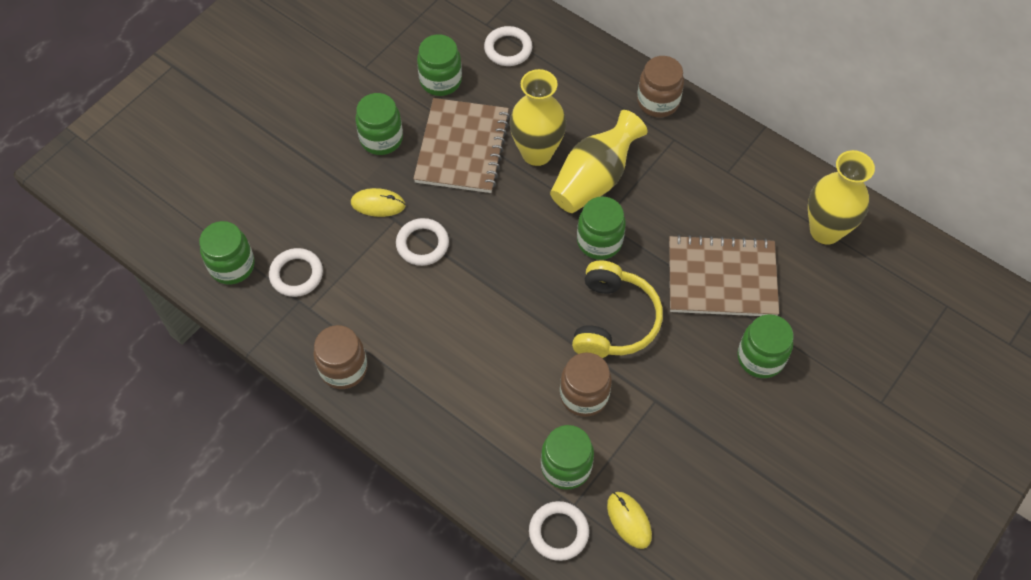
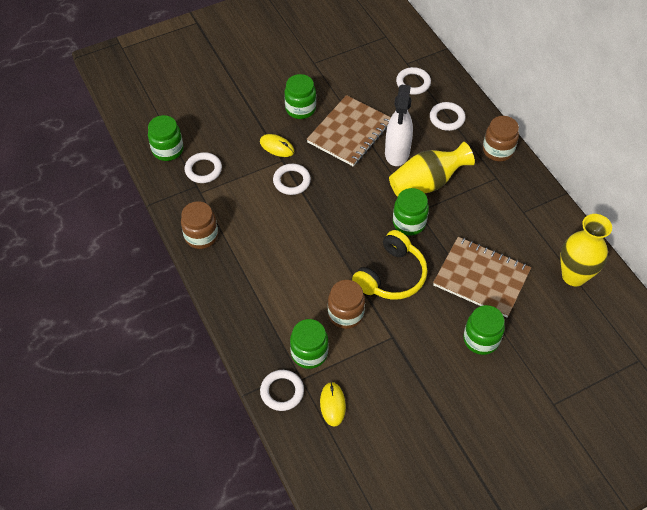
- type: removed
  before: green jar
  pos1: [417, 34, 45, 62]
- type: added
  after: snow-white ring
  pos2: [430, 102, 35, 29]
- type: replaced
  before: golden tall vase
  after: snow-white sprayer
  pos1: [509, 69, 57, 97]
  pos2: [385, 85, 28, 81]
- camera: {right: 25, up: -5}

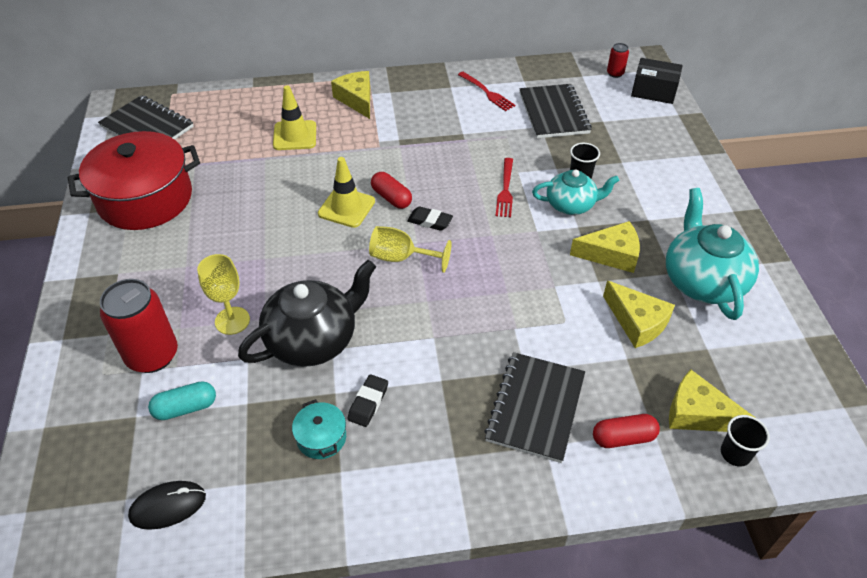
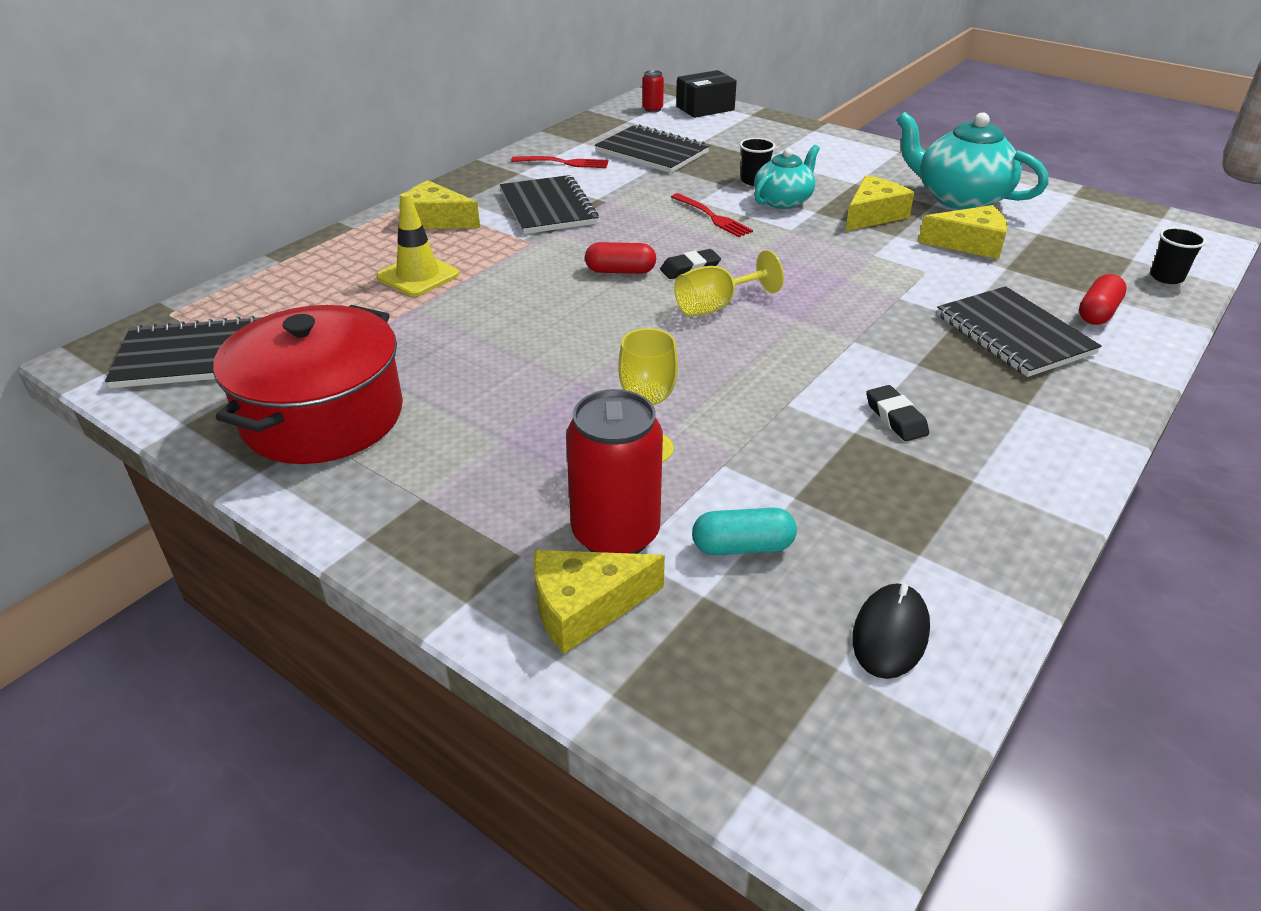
- type: removed
  before: jet-black tea pot
  pos1: [238, 260, 138, 107]
- type: removed
  before: teal stockpot
  pos1: [292, 399, 54, 60]
- type: removed
  before: golden traffic cone
  pos1: [318, 157, 57, 71]
- type: added
  after: jet-black notebook
  pos2: [500, 175, 99, 59]
- type: moved
  before: golden cheese
  pos1: [669, 370, 87, 62]
  pos2: [534, 550, 131, 103]
- type: turned
  before: teal pill
  pos1: [148, 381, 68, 39]
  pos2: [692, 508, 105, 47]
  turn: 60
- camera: {right: -45, up: -10}

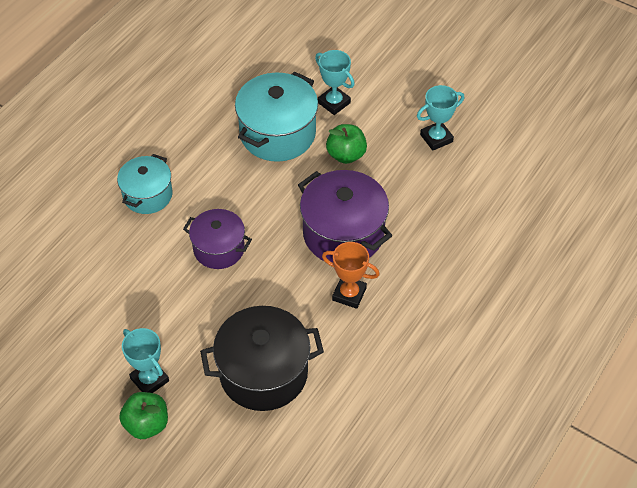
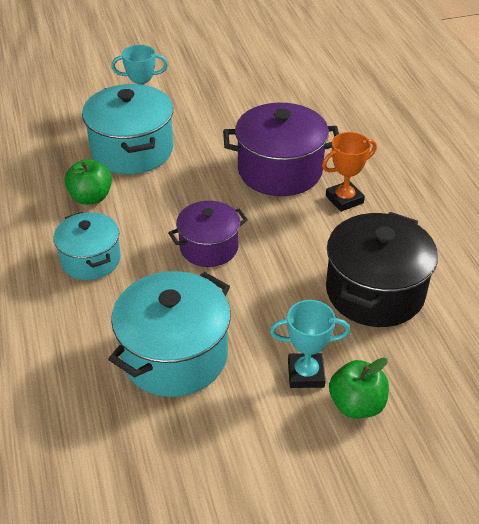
- type: removed
  before: teal prize cup
  pos1: [417, 85, 47, 66]
- type: added
  after: teal stockpot
  pos2: [108, 271, 123, 126]
- type: moved
  before: green apple fruit
  pos1: [326, 124, 41, 40]
  pos2: [65, 159, 47, 46]
- camera: {right: -50, up: -10}

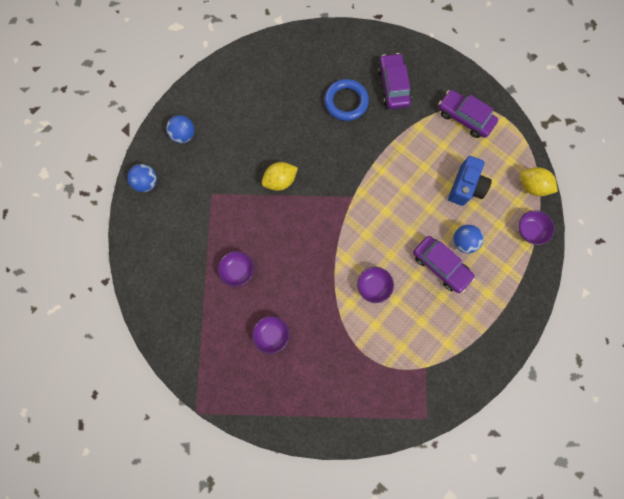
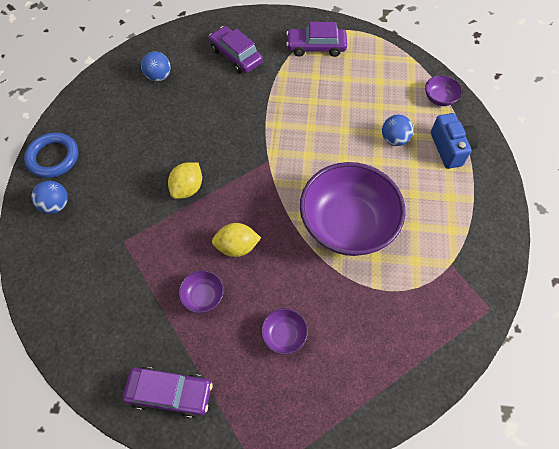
- type: moved
  before: blue ball
  pos1: [127, 164, 30, 28]
  pos2: [141, 52, 30, 29]
- type: moved
  before: blue ring
  pos1: [324, 79, 45, 42]
  pos2: [24, 133, 55, 45]
- type: moved
  before: violet car
  pos1: [413, 236, 62, 57]
  pos2: [123, 367, 90, 51]
- type: moved
  before: blue photo camera
  pos1: [448, 156, 44, 50]
  pos2: [431, 113, 48, 56]
- type: moved
  before: golden toy lemon
  pos1: [520, 167, 38, 29]
  pos2: [212, 223, 49, 34]
- type: resized
  before: violet bowl
  pos1: [357, 267, 37, 36]
  pos2: [300, 162, 106, 94]
  scale: 2.4
- camera: {right: -35, up: -15}

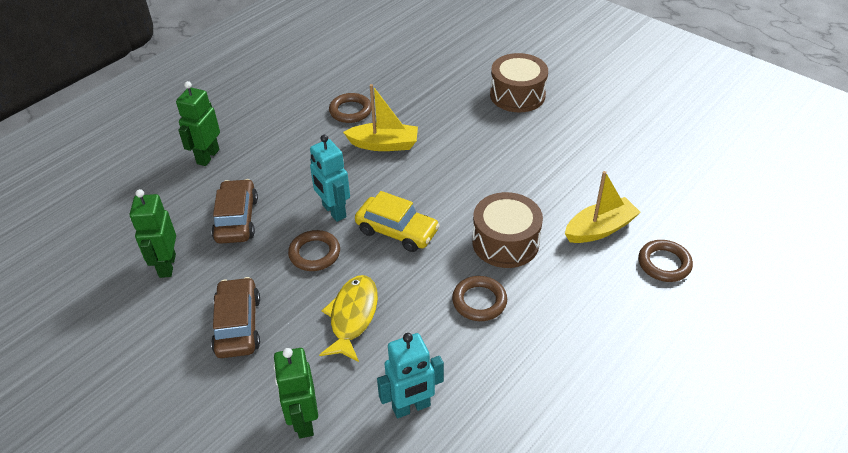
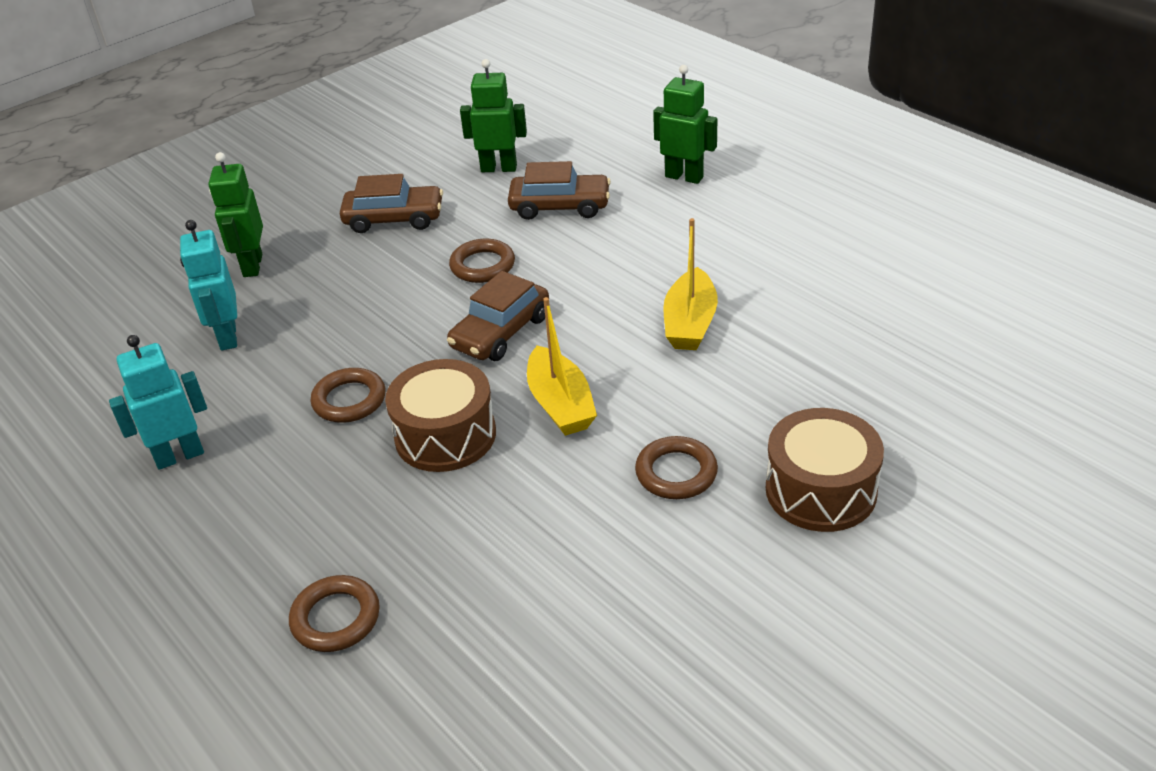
- type: removed
  before: golden fish figure
  pos1: [319, 275, 59, 87]
- type: moved
  before: teal robot figure
  pos1: [310, 135, 40, 87]
  pos2: [109, 335, 98, 135]
- type: moved
  before: brown ring
  pos1: [329, 93, 43, 30]
  pos2: [635, 436, 83, 63]
- type: moved
  before: golden toy boat
  pos1: [565, 171, 76, 72]
  pos2: [527, 297, 70, 139]
- type: recoloured
  before: golden car
  after: brown car
  pos1: [355, 191, 85, 61]
  pos2: [447, 271, 102, 90]
- type: turned
  before: green robot figure
  pos1: [273, 348, 45, 90]
  pos2: [208, 152, 55, 125]
  turn: -90
- camera: {right: 100, up: -5}

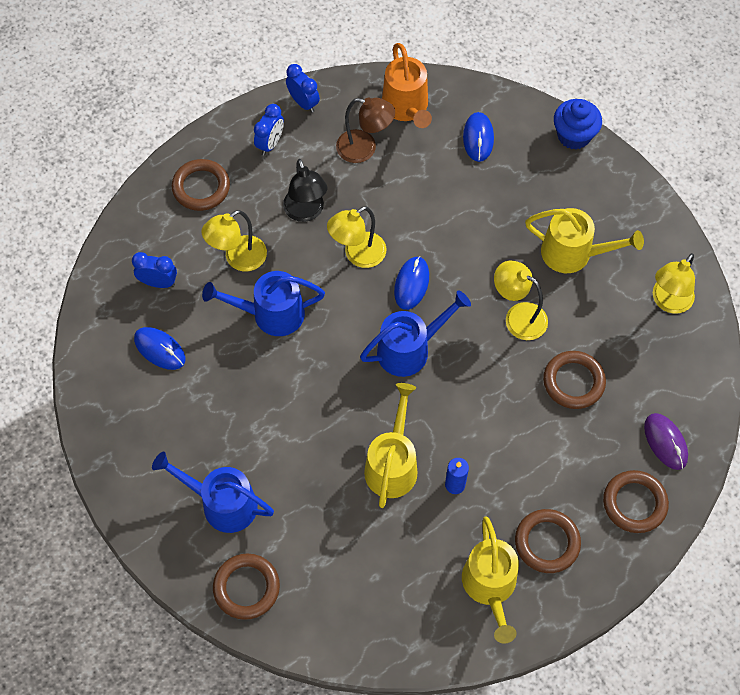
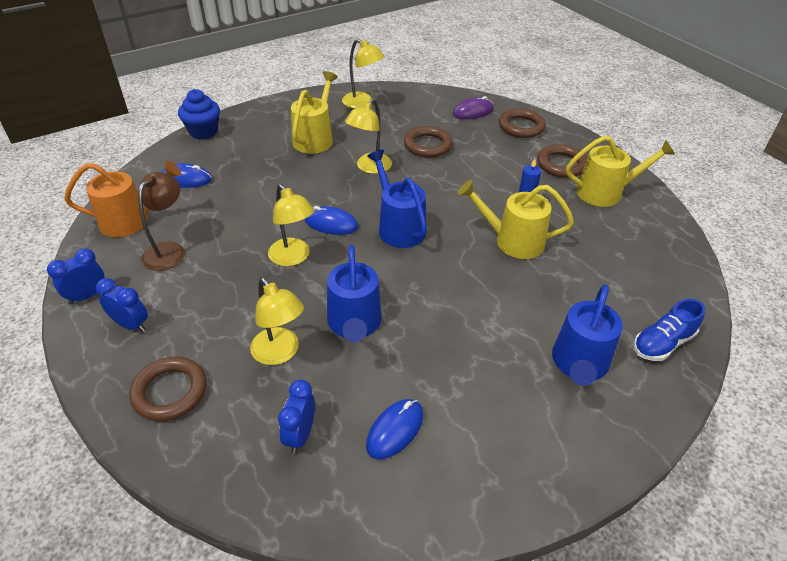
- type: removed
  before: jet-black reading lamp
  pos1: [283, 159, 45, 63]
- type: replaced
  before: brown ring
  after: blue shoe
  pos1: [213, 554, 67, 66]
  pos2: [634, 299, 71, 62]
- camera: {right: -90, up: -20}

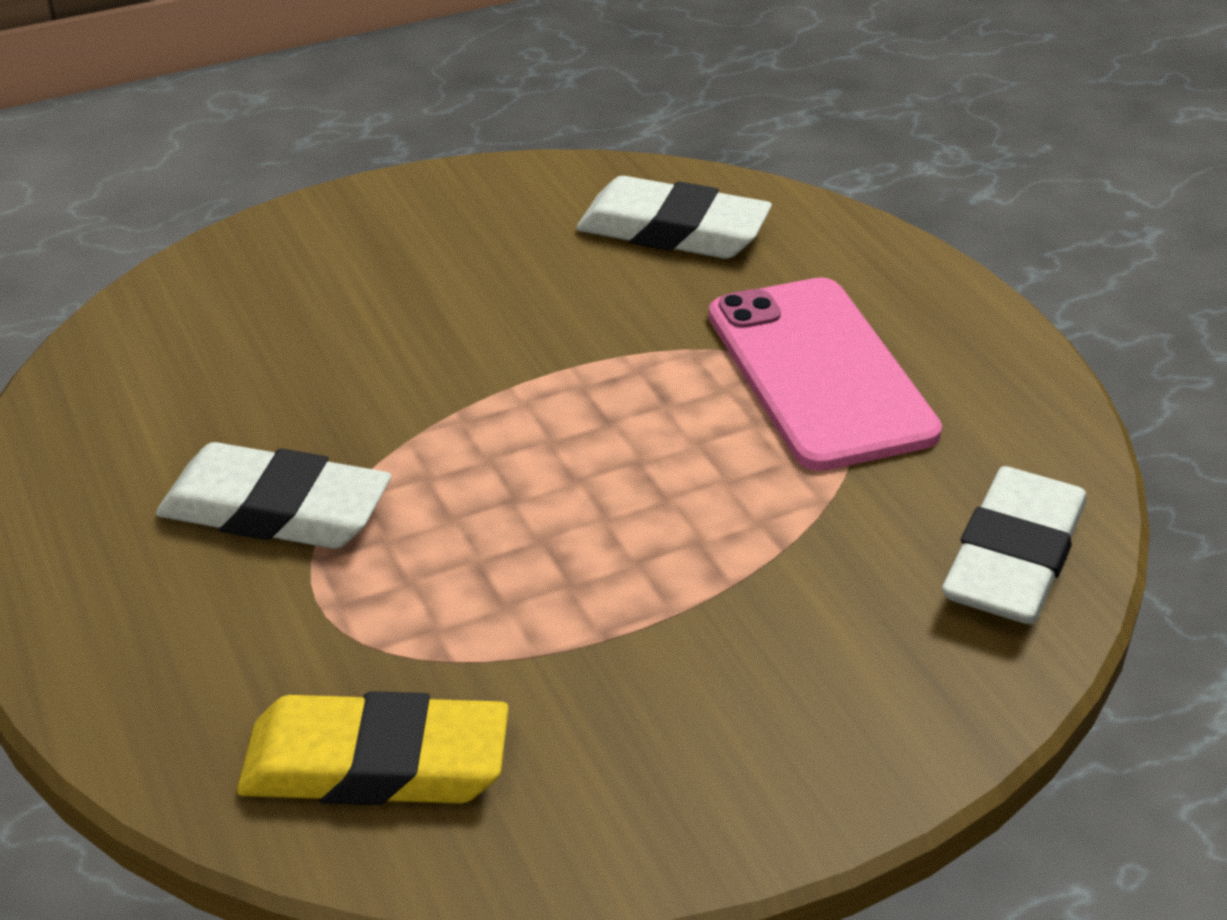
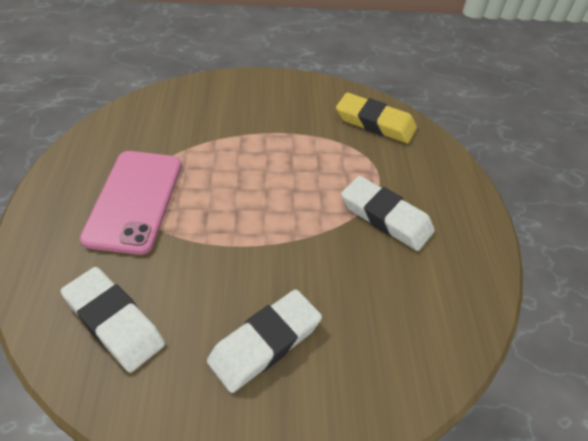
- type: moved
  before: snow-white eraser
  pos1: [942, 466, 145, 158]
  pos2: [207, 289, 115, 104]
- camera: {right: -160, up: 10}

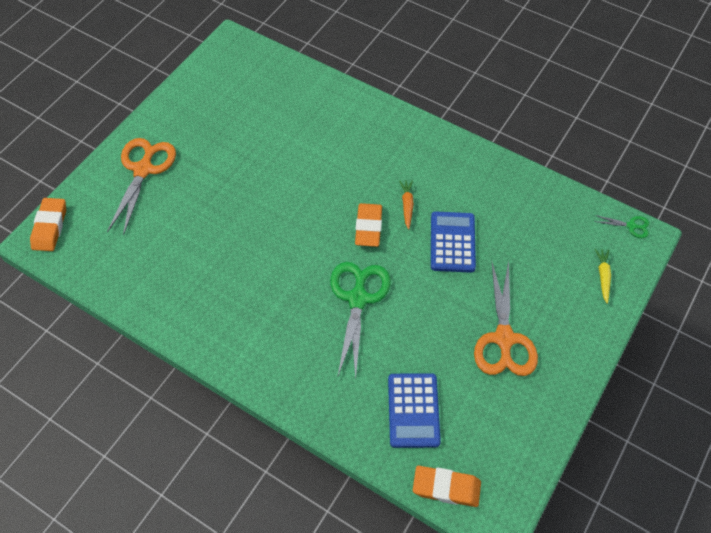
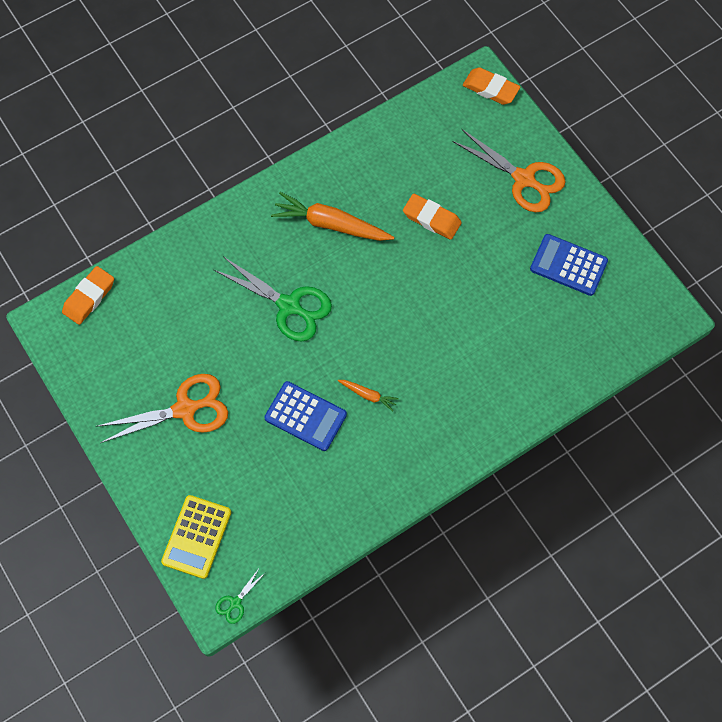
- type: added
  after: orange carrot
  pos2: [271, 192, 123, 49]
- type: moved
  before: orange eraser
  pos1: [355, 203, 27, 44]
  pos2: [403, 194, 59, 46]
- type: moved
  before: blue pocket calculator
  pos1: [388, 373, 53, 75]
  pos2: [530, 234, 78, 62]
- type: replaced
  before: golden carrot
  after: golden pocket calculator
  pos1: [595, 249, 16, 55]
  pos2: [161, 495, 70, 84]
- type: turned
  before: orange shears
  pos1: [474, 261, 64, 115]
  pos2: [96, 374, 132, 69]
  turn: 135
- camera: {right: 115, up: 10}

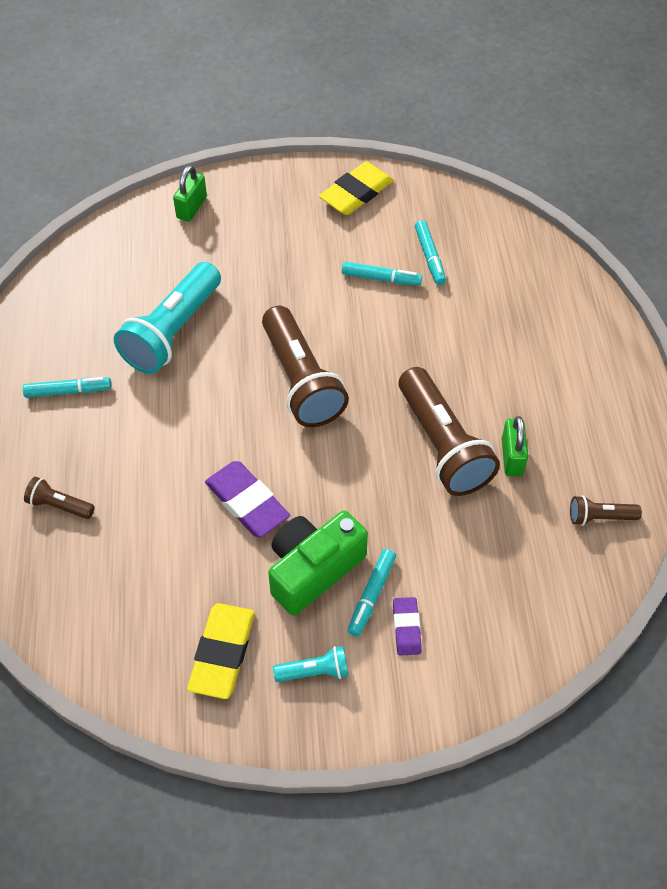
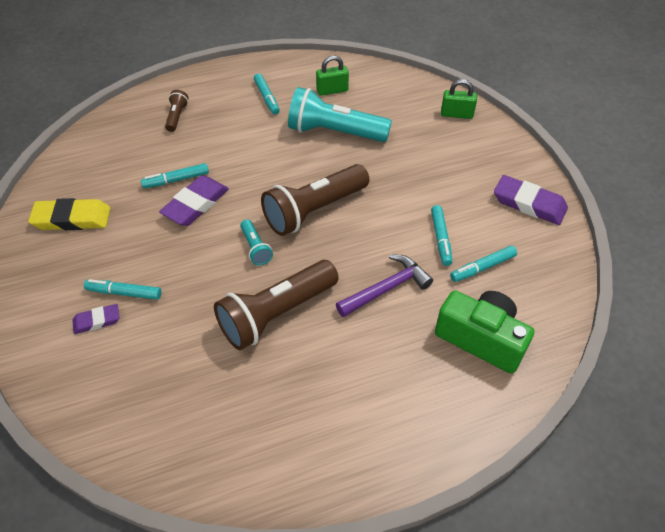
- type: removed
  before: brown flashlight
  pos1: [570, 495, 72, 31]
- type: added
  after: teal felt pen
  pos2: [141, 163, 68, 25]
- type: added
  after: violet claw hammer
  pos2: [336, 255, 97, 62]
- type: moved
  before: green photo camera
  pos1: [268, 510, 100, 106]
  pos2: [435, 290, 99, 84]
- type: moved
  before: teal flashlight
  pos1: [273, 646, 76, 36]
  pos2: [240, 220, 33, 45]
- type: moved
  before: green lock
  pos1: [502, 416, 26, 60]
  pos2: [316, 56, 33, 40]
- type: recoloured
  before: golden eraser
  after: violet eraser
  pos1: [319, 161, 75, 54]
  pos2: [494, 175, 74, 50]
- camera: {right: 75, up: -5}

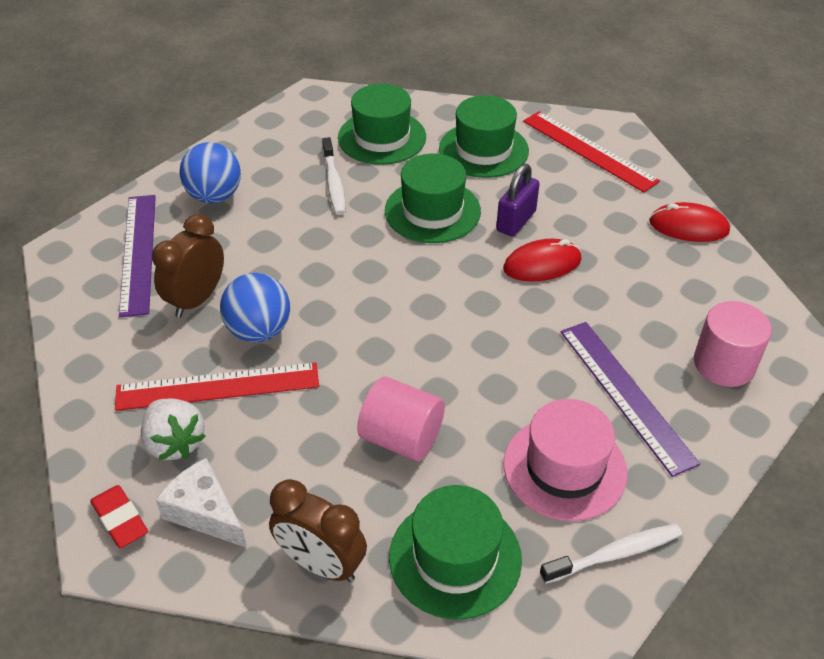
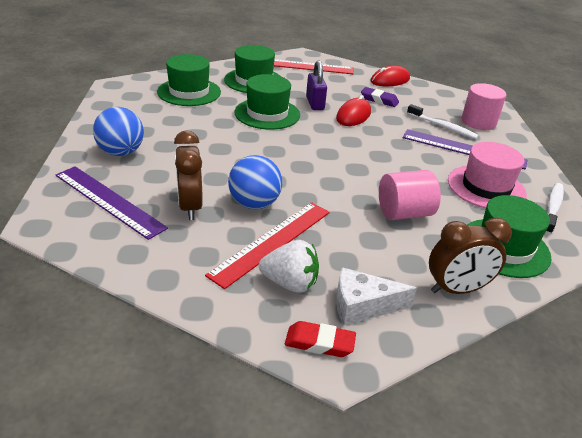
- type: added
  after: violet eraser
  pos2: [361, 87, 38, 20]
- type: moved
  before: snow-white dental brush
  pos1: [322, 137, 23, 78]
  pos2: [407, 104, 72, 35]
- camera: {right: -45, up: -10}

